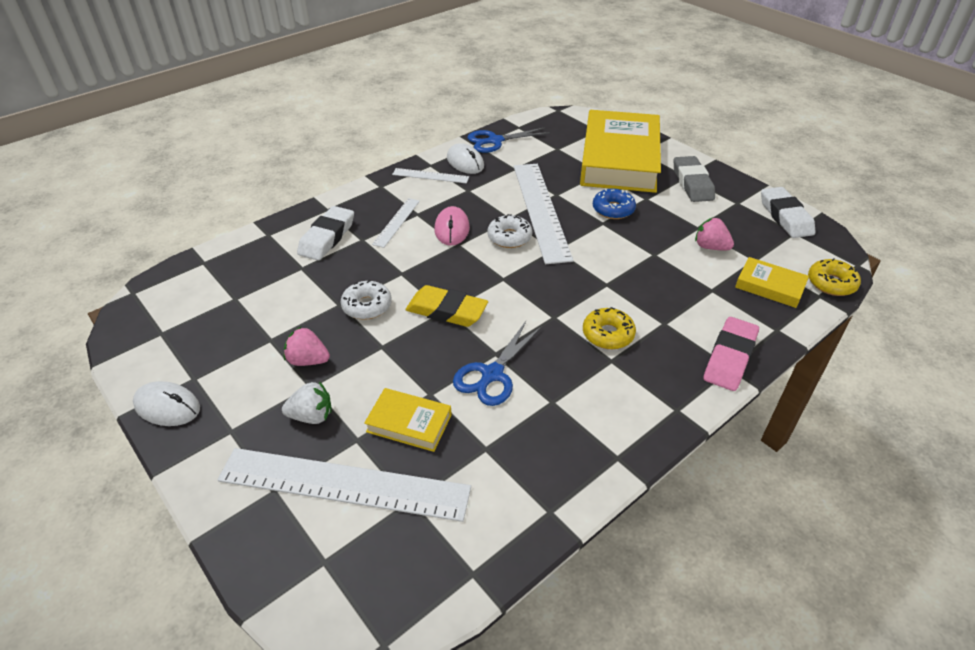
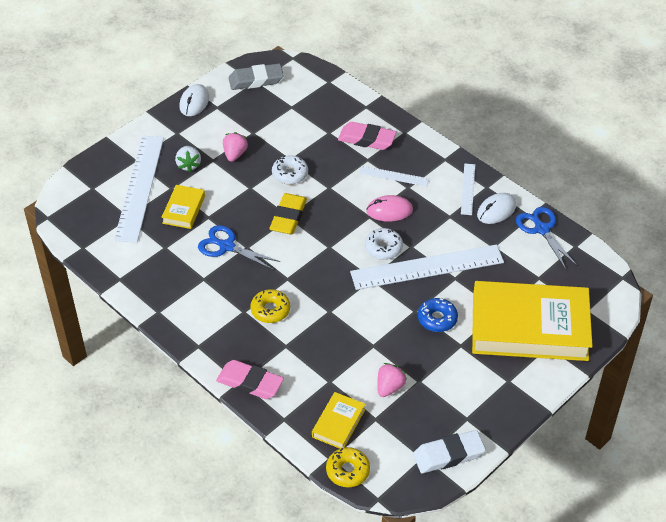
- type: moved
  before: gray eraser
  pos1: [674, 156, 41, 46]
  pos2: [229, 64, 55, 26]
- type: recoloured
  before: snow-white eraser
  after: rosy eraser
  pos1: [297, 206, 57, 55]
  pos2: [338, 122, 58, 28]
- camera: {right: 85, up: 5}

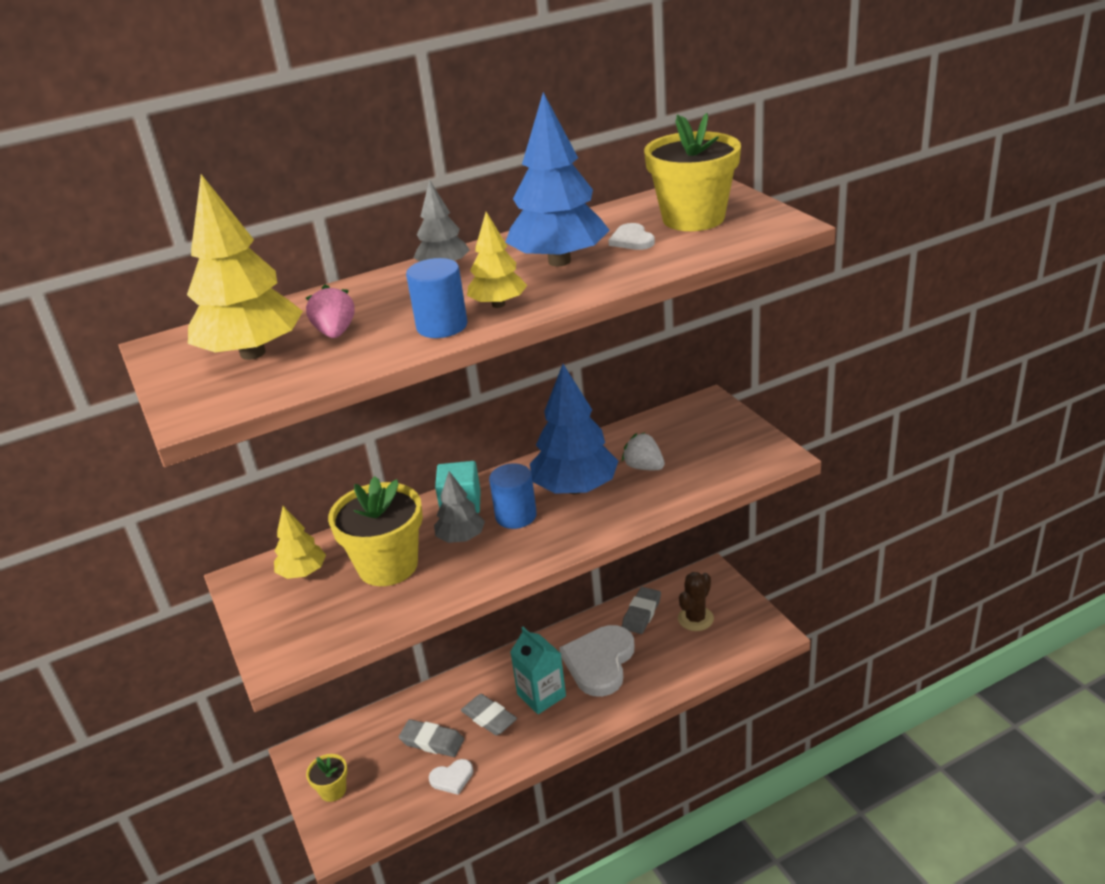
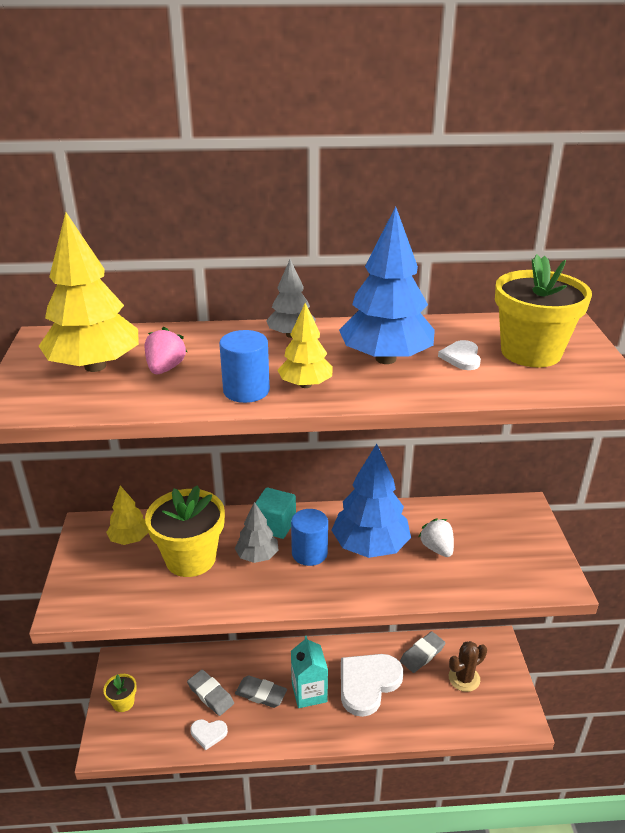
- type: turned
  before: gray eraser
  pos1: [461, 694, 56, 42]
  pos2: [235, 675, 52, 33]
  turn: -45
- camera: {right: 20, up: 0}

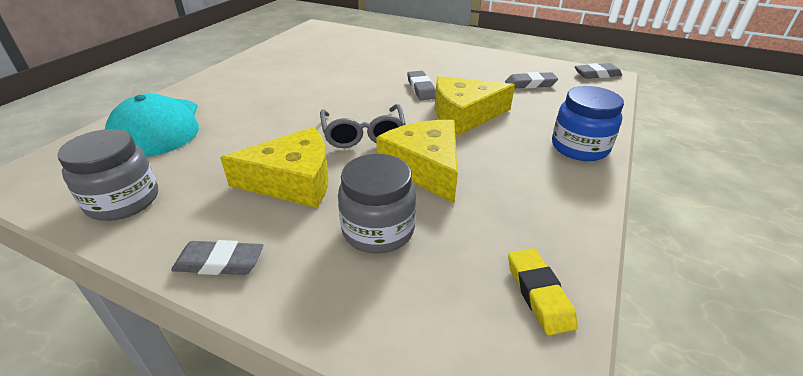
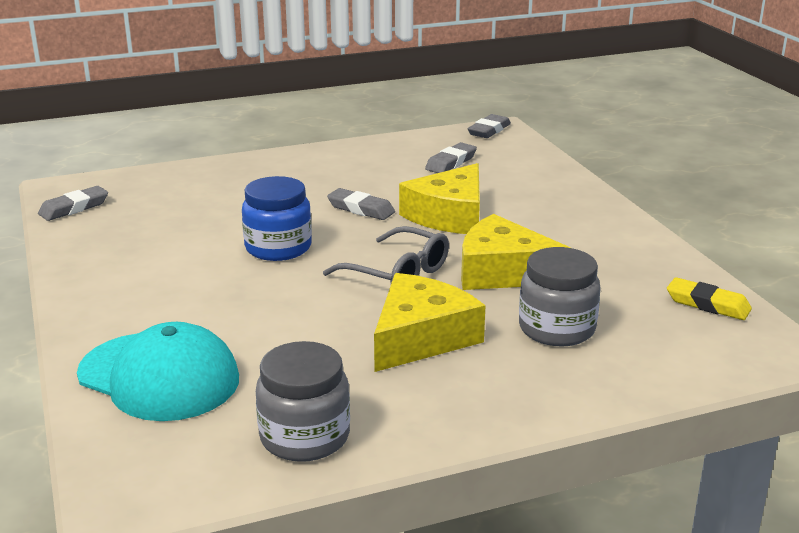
- type: moved
  before: gray eraser
  pos1: [171, 240, 92, 35]
  pos2: [38, 186, 70, 35]
- type: moved
  before: blue jar
  pos1: [552, 86, 72, 75]
  pos2: [242, 176, 70, 85]
- camera: {right: -45, up: -10}

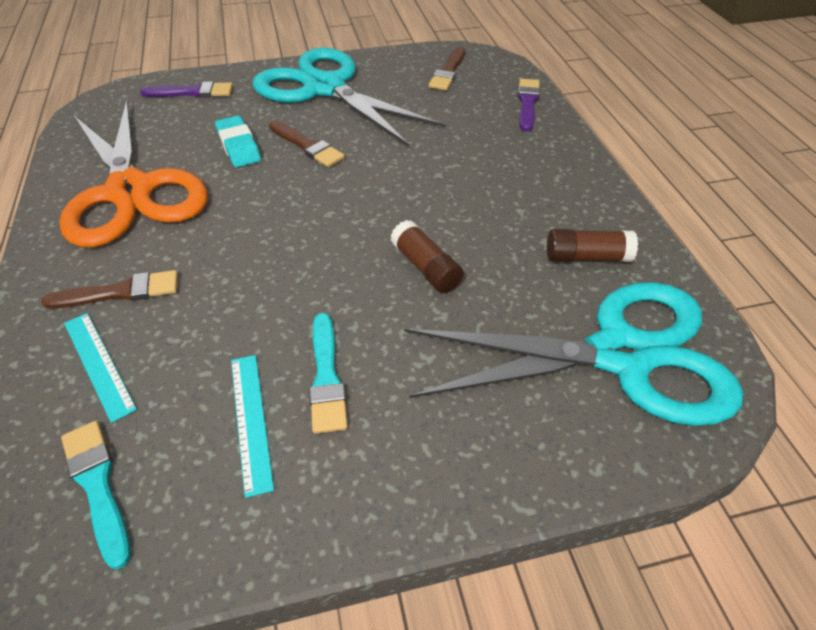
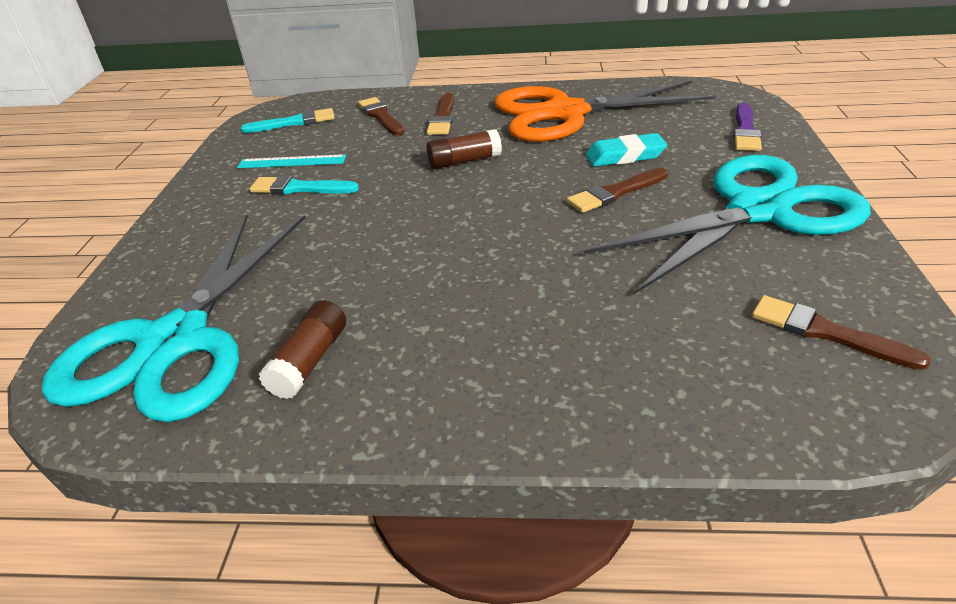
- type: removed
  before: violet paint brush
  pos1: [518, 79, 22, 53]
- type: moved
  before: brown glue stick
  pos1: [391, 220, 73, 73]
  pos2: [427, 129, 75, 40]
- type: replaced
  before: teal straightedge
  after: brown paint brush
  pos1: [64, 313, 73, 110]
  pos2: [358, 97, 46, 39]
- camera: {right: 110, up: -10}

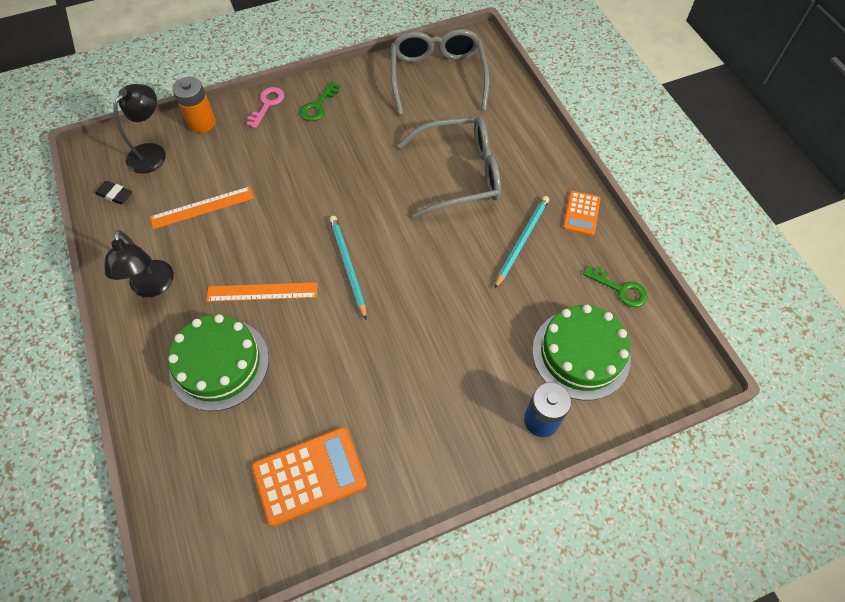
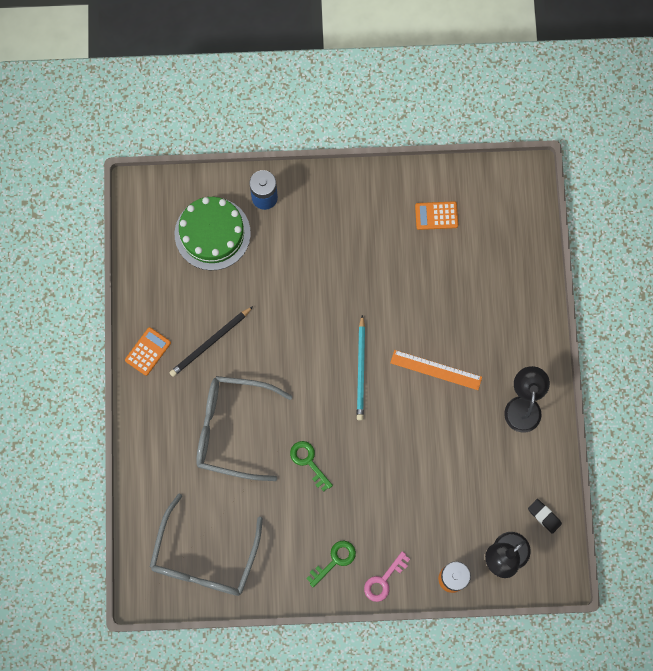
- type: removed
  before: orange straightedge
  pos1: [150, 186, 104, 43]
- type: removed
  before: green layer cake
  pos1: [168, 314, 101, 97]
- type: moved
  before: green latchkey
  pos1: [583, 265, 65, 42]
  pos2: [290, 441, 43, 51]
- type: recoloured
  before: teal pencil
  after: jet-black pencil
  pos1: [494, 196, 55, 93]
  pos2: [169, 306, 84, 71]
- type: resized
  before: orange pocket calculator
  pos1: [252, 427, 115, 99]
  pos2: [415, 201, 43, 29]
  scale: 0.58
- camera: {right: -160, up: 15}

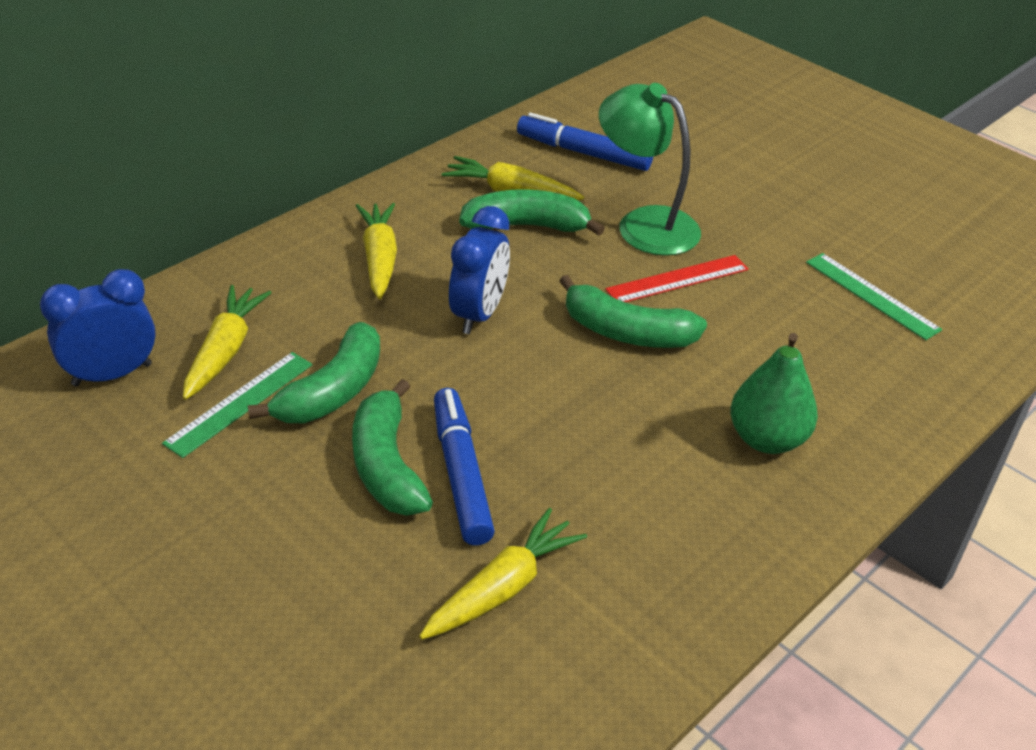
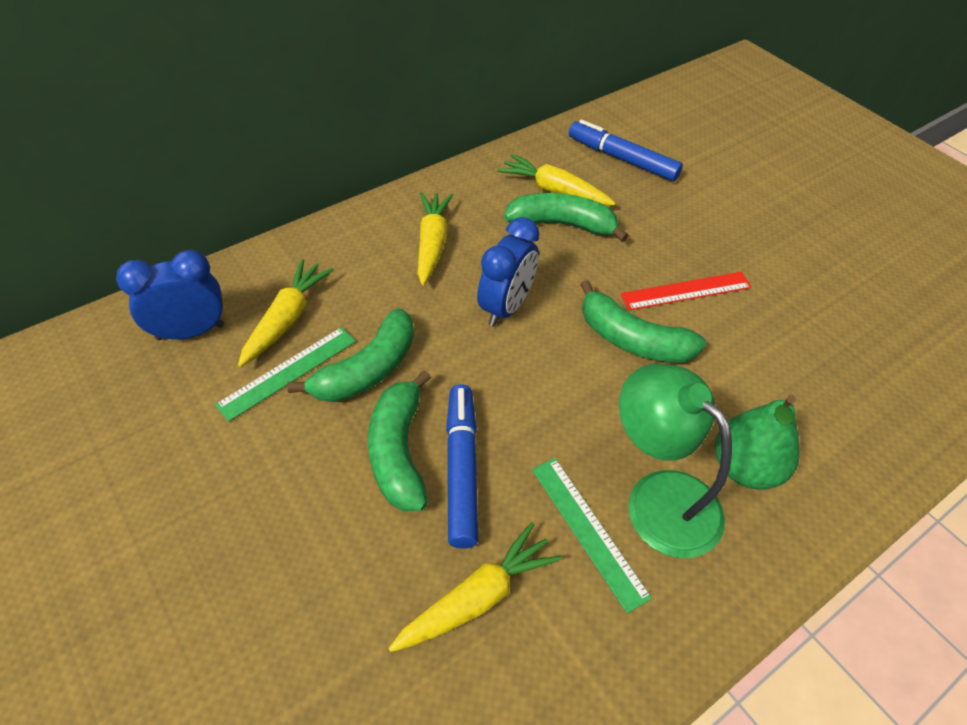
- type: moved
  before: green reading lamp
  pos1: [599, 83, 102, 173]
  pos2: [619, 364, 113, 194]
- type: moved
  before: green straightedge
  pos1: [806, 253, 136, 87]
  pos2: [532, 458, 120, 155]
- camera: {right: 10, up: 10}

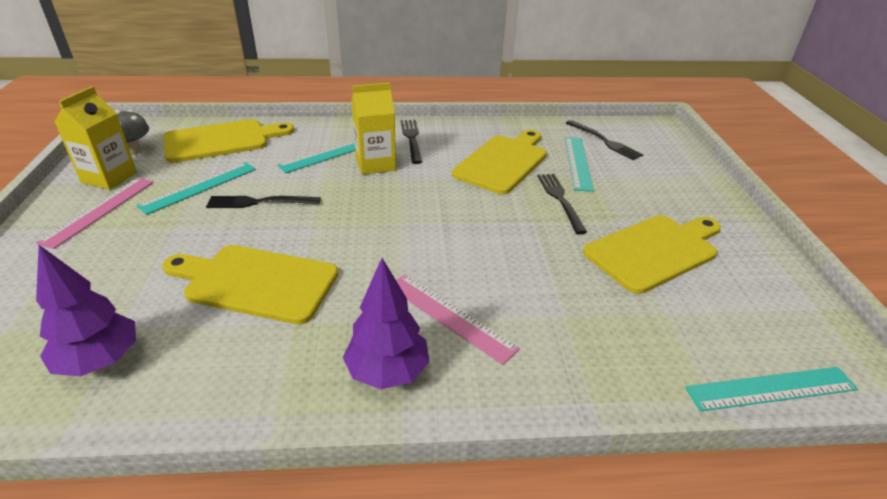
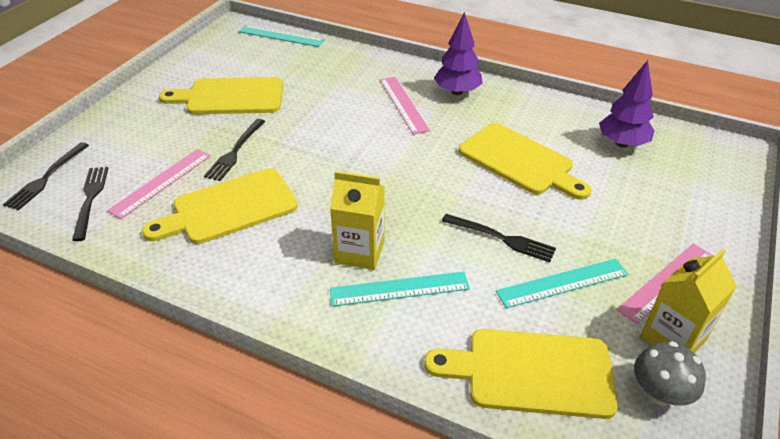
- type: moved
  before: jet-black fork
  pos1: [401, 120, 21, 44]
  pos2: [3, 142, 86, 68]
- type: recoloured
  before: teal straightedge
  after: rosy straightedge
  pos1: [565, 137, 29, 55]
  pos2: [107, 149, 104, 70]
- camera: {right: -150, up: 5}

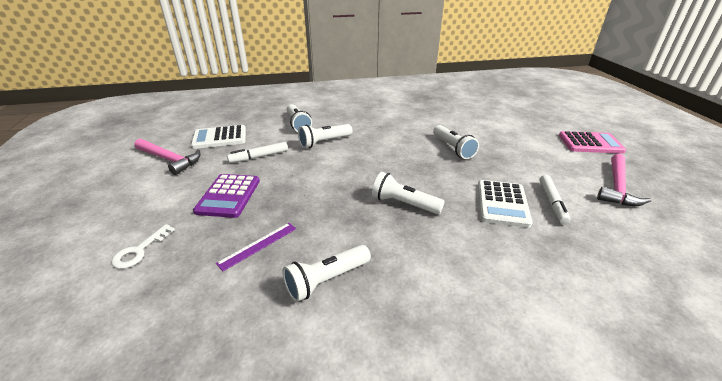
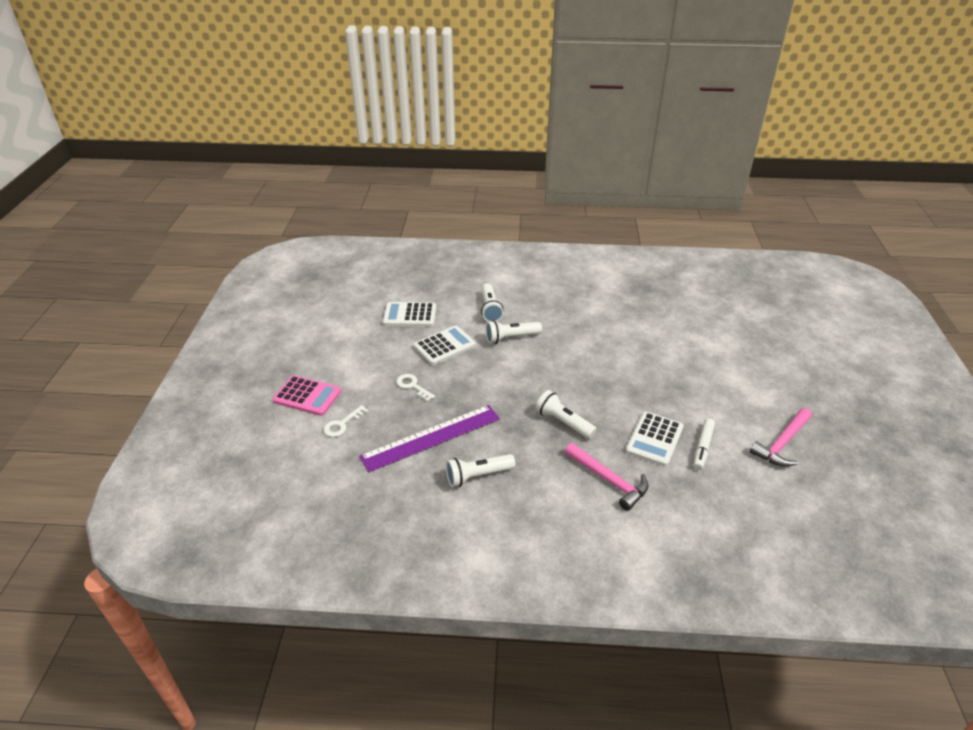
- type: removed
  before: snow-white flashlight
  pos1: [433, 125, 46, 34]
- type: moved
  before: rosy claw hammer
  pos1: [134, 139, 67, 36]
  pos2: [565, 443, 84, 68]
- type: moved
  before: rosy pocket calculator
  pos1: [559, 131, 67, 23]
  pos2: [272, 375, 69, 41]
- type: replaced
  before: violet pocket calculator
  after: snow-white latchkey
  pos1: [193, 174, 67, 44]
  pos2: [396, 374, 39, 28]
- type: replaced
  before: snow-white felt pen
  after: snow-white pocket calculator
  pos1: [227, 142, 61, 21]
  pos2: [413, 326, 63, 39]
- type: resized
  before: violet straightedge
  pos1: [216, 223, 80, 48]
  pos2: [359, 405, 141, 67]
  scale: 2.12
- camera: {right: 15, up: 5}

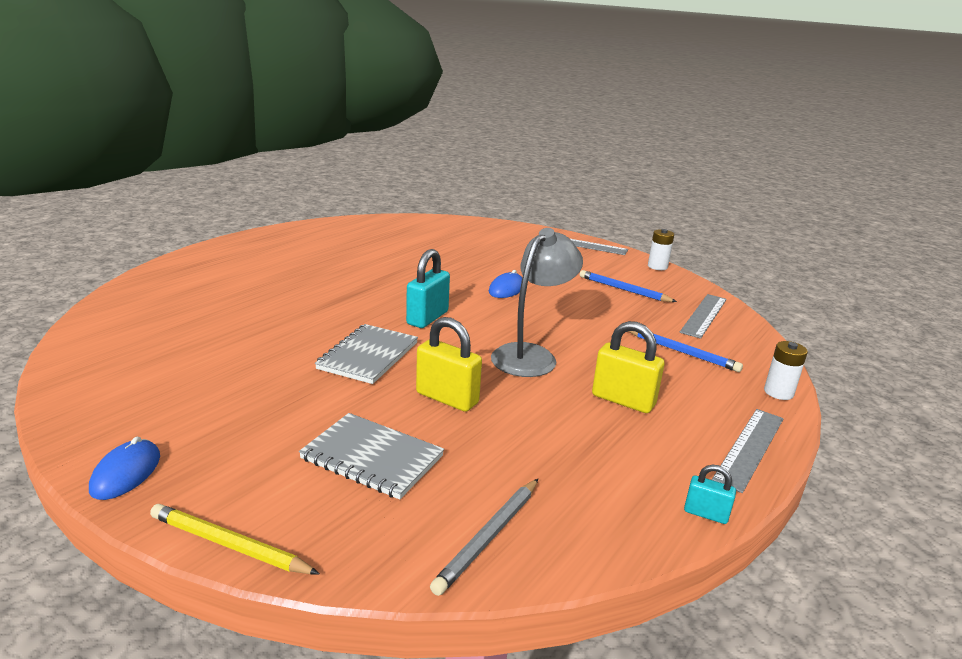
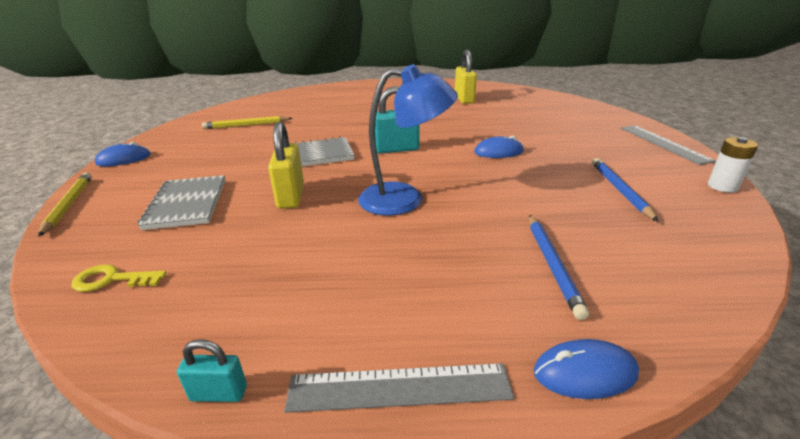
- type: removed
  before: gray straightedge
  pos1: [680, 294, 47, 45]
- type: added
  after: golden pencil
  pos2: [202, 116, 91, 13]
- type: moved
  before: golden lock
  pos1: [592, 321, 73, 92]
  pos2: [455, 50, 22, 54]
- type: replaced
  before: gray pencil
  after: golden latchkey
  pos1: [430, 479, 108, 117]
  pos2: [72, 264, 95, 28]
- type: replaced
  before: snow-white power cell
  after: blue mouse
  pos1: [764, 341, 44, 59]
  pos2: [533, 339, 106, 60]
- type: recoloured
  before: gray reading lamp
  after: blue reading lamp
  pos1: [491, 228, 92, 149]
  pos2: [358, 64, 100, 152]
- type: turned
  before: teal lock
  pos1: [684, 464, 52, 60]
  pos2: [177, 339, 70, 63]
  turn: -75
- camera: {right: 55, up: 5}

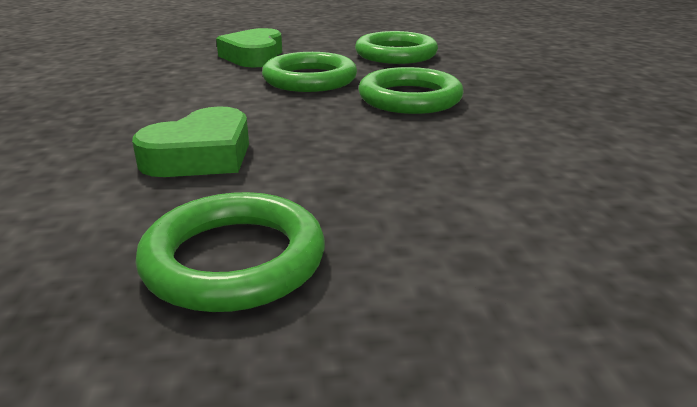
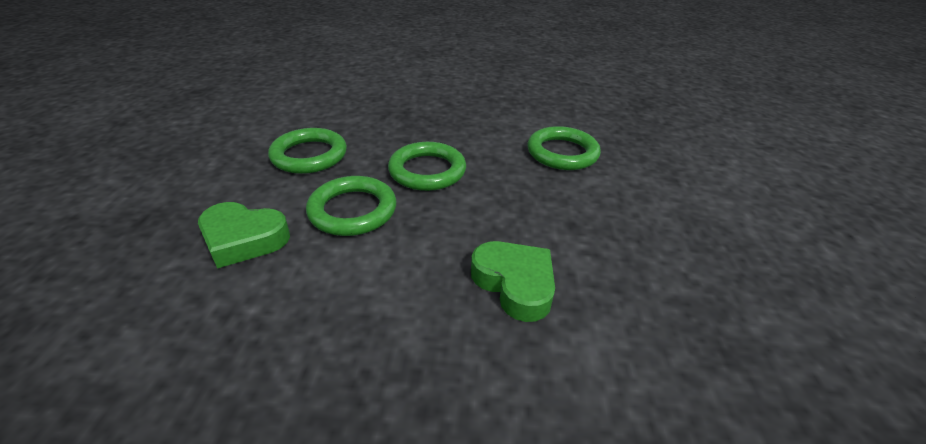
- type: moved
  before: green ring
  pos1: [135, 192, 190, 120]
  pos2: [527, 126, 74, 44]
- camera: {right: -80, up: 10}

